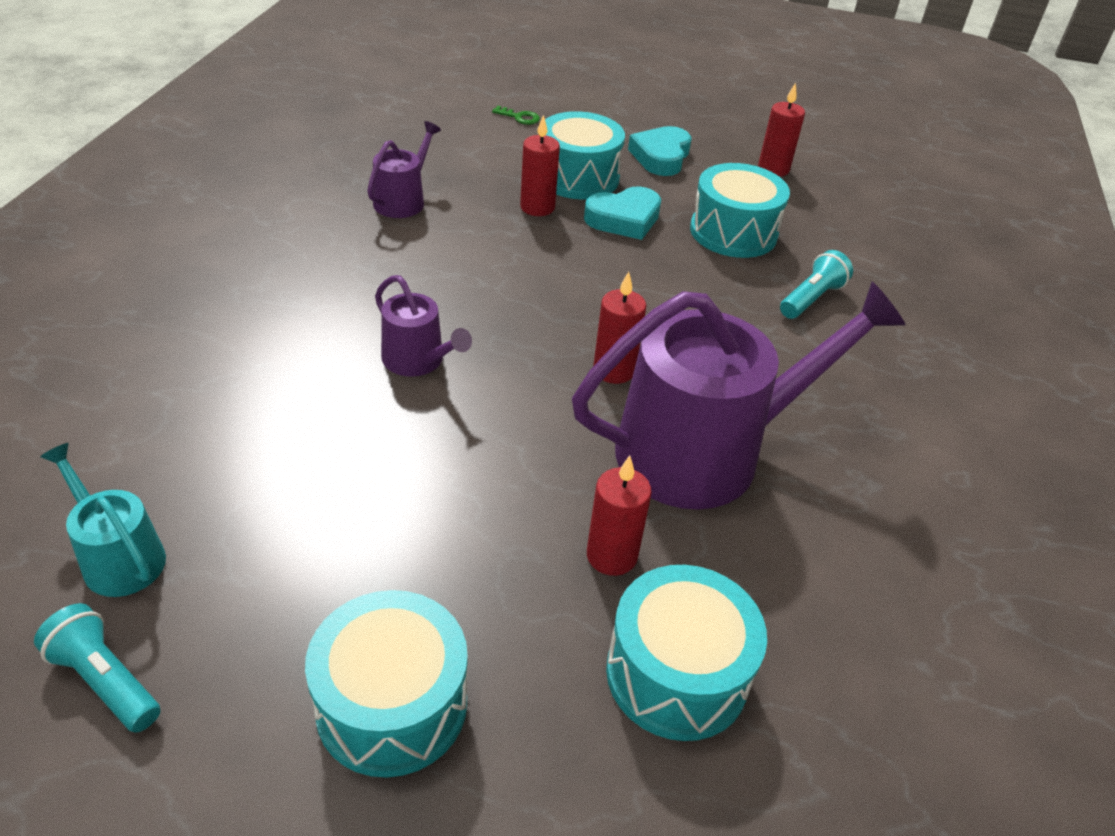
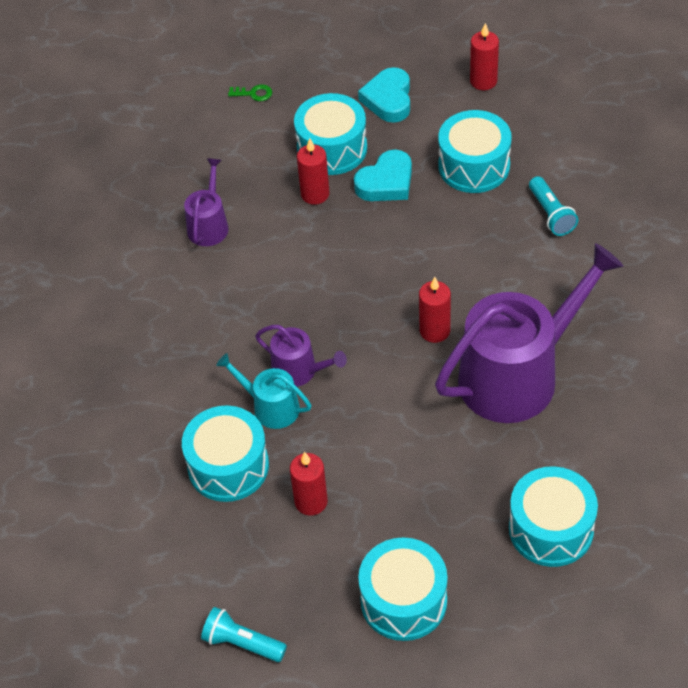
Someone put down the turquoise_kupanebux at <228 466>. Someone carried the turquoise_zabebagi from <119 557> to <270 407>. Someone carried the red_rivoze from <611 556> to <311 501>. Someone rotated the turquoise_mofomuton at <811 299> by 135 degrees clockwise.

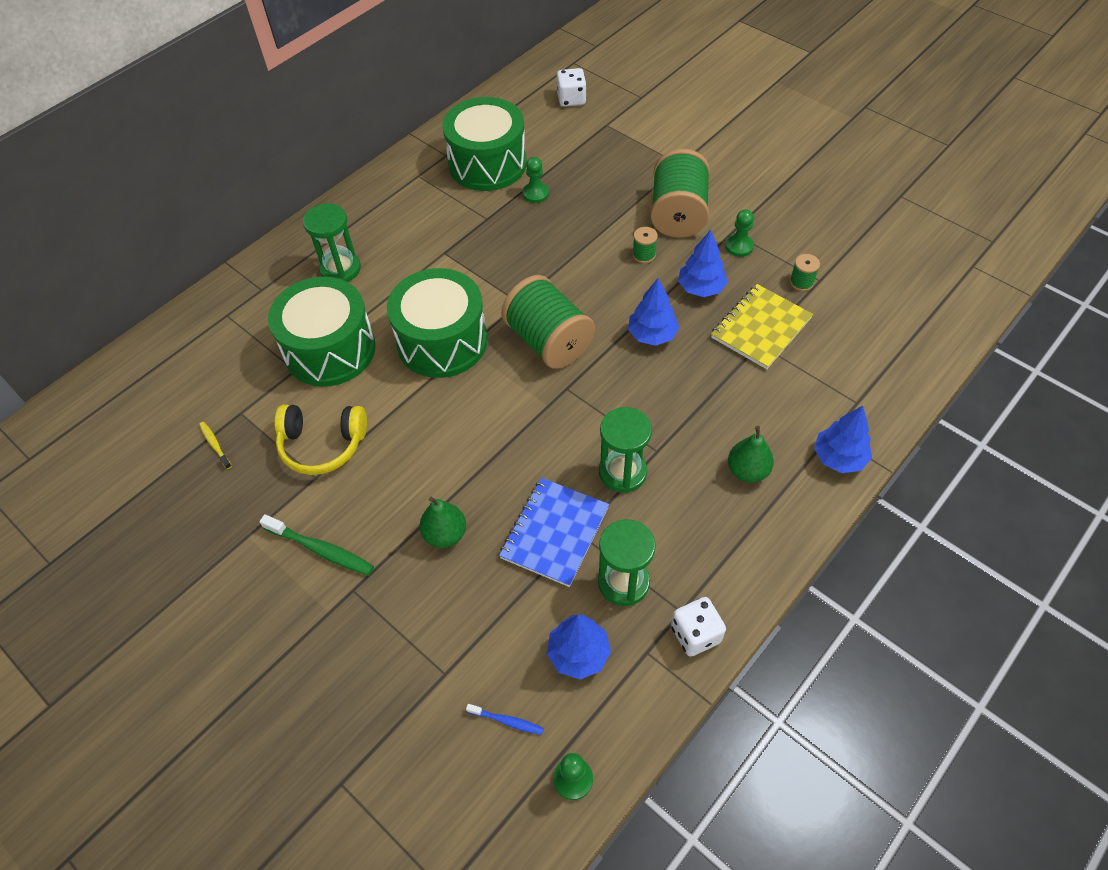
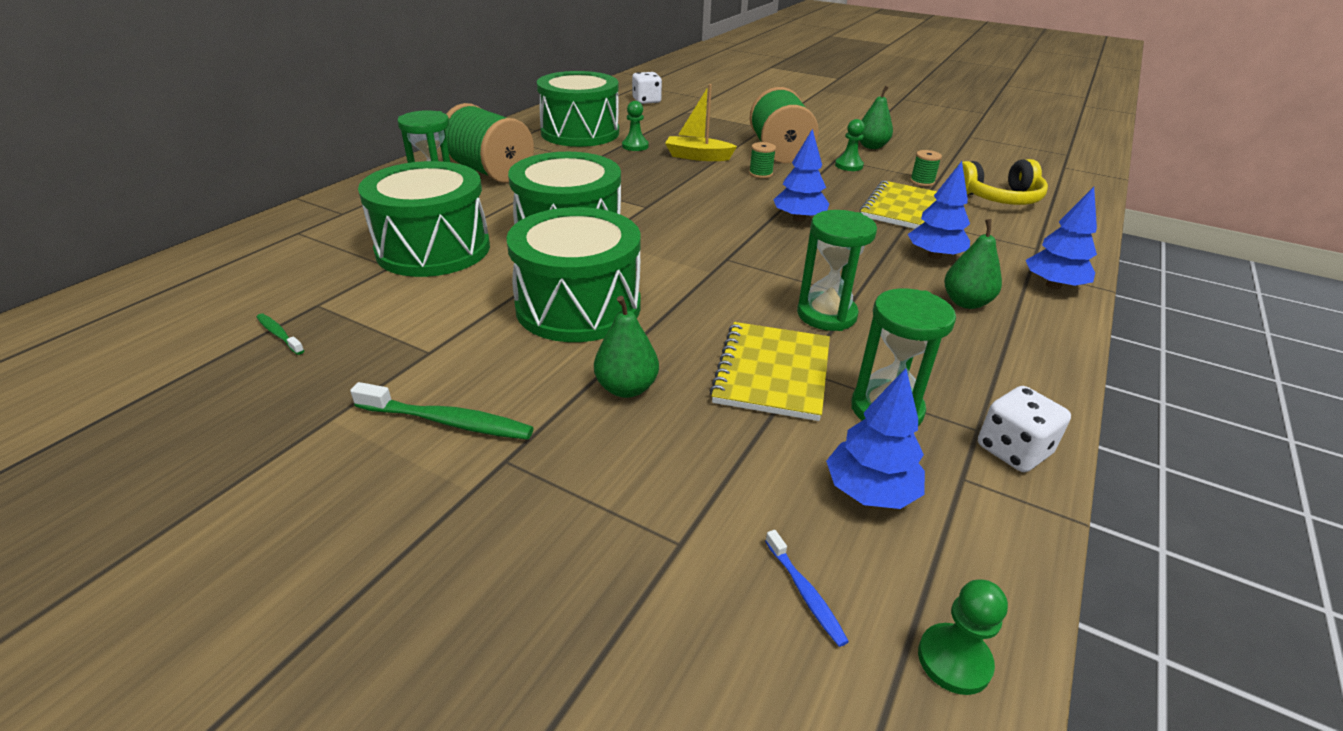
Someone put down the green_kupanebux at <578 306>. Someone put down the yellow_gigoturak at <697 156>. Someone put down the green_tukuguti at <871 146>. Someone carried the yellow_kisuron from <322 445> to <999 198>. Someone carried the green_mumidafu from <548 341> to <490 172>. Someone carried the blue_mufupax from <701 288> to <934 256>. Someone repainted the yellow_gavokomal at <215 445>, which became the green_gavokomal at <279 335>. Someone repainted the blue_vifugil at <554 533>, which became the yellow_vifugil at <772 373>. Someone rotated the blue_gavokomal at <506 721> by 60 degrees clockwise.

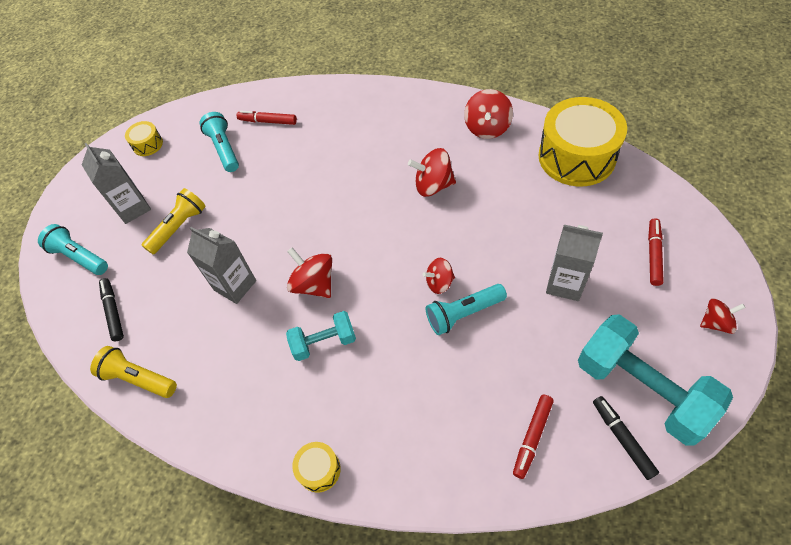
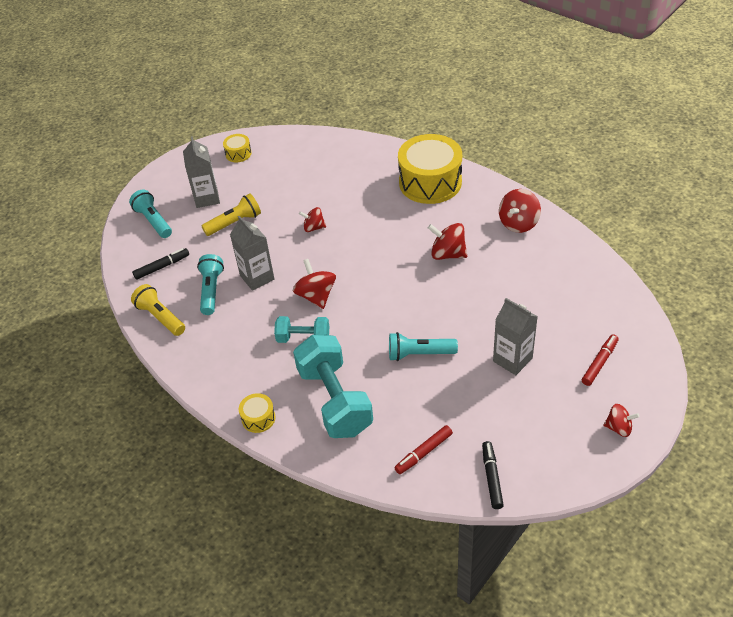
Someone took away the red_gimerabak at <268 121>. Someone carried the turquoise_mofomuton from <224 149> to <211 290>. Someone carried the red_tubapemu from <439 283> to <313 227>. Someone carried the yellow_kupanebux from <576 156> to <430 182>. Someone carried the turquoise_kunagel from <642 389> to <335 400>. Someone rotated the black_gimerabak at <113 312> by 60 degrees clockwise.

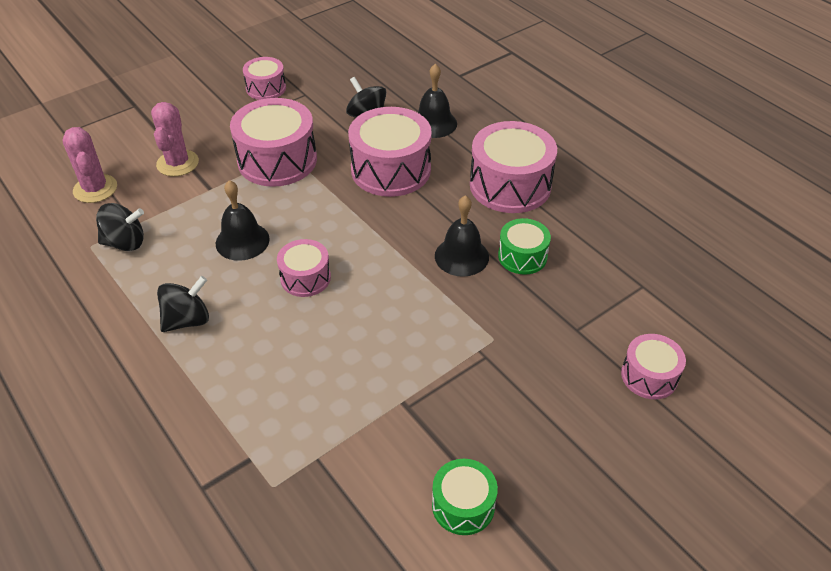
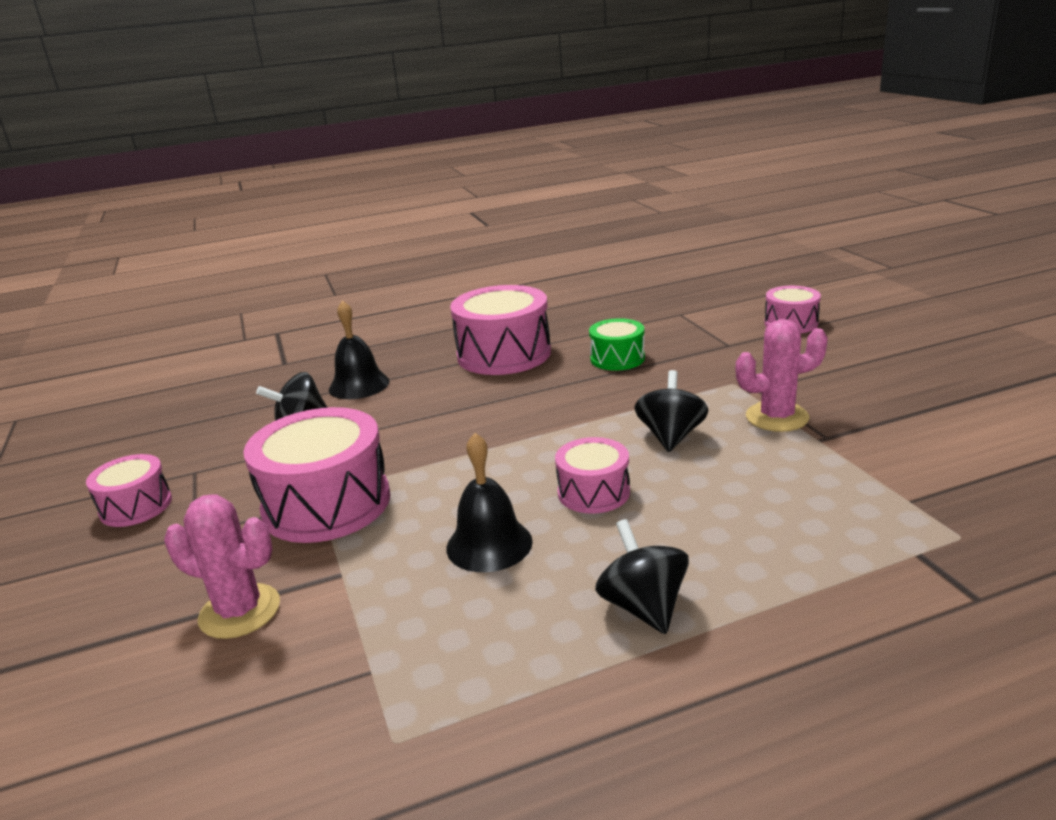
Someone took away the pink_kupanebux at <391 170>. Someone took away the green_kupanebux at <463 505>. Someone took away the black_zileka at <461 256>. Someone carried the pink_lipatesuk from <95 189> to <777 417>. Someone carried the black_tubapemu from <125 242> to <671 436>.

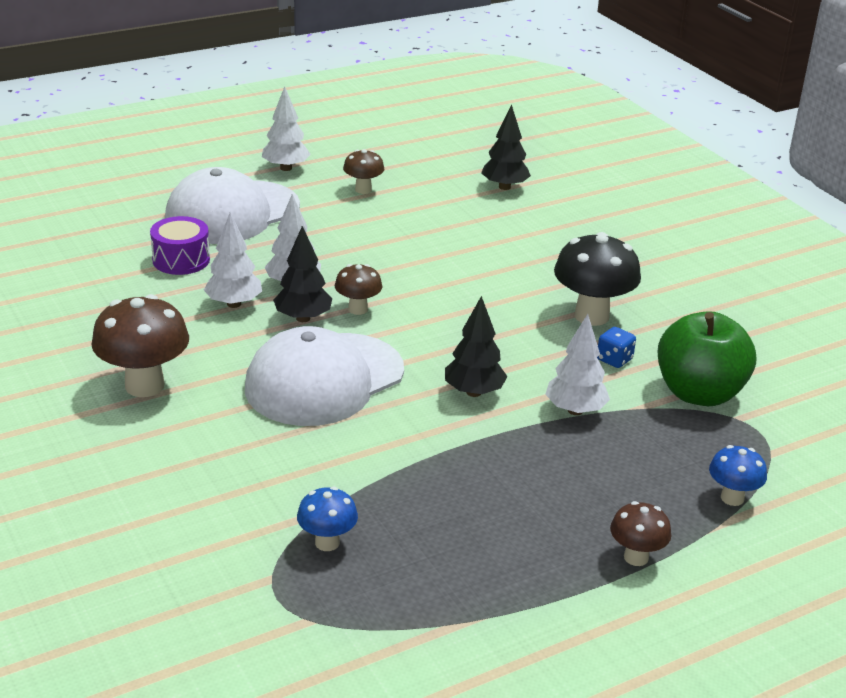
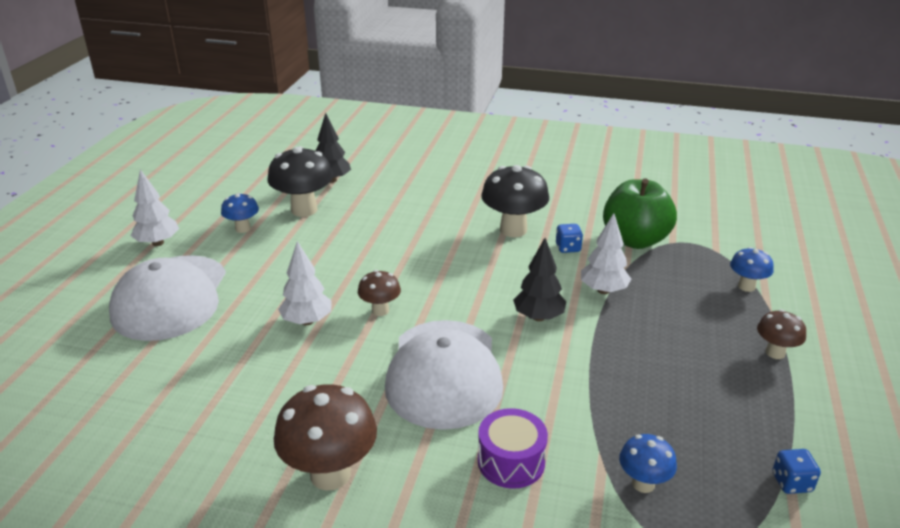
Someone took away the white_mufupax at <234 304>. Someone took away the black_mufupax at <303 318>. Someone put down the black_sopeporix at <304 210>. Someone put down the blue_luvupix at <791 482>. Someone carried the purple_kupanebux from <181 260> to <511 461>. Someone repainted the brown_sopeporix at <363 190>, which became the blue_sopeporix at <243 228>.

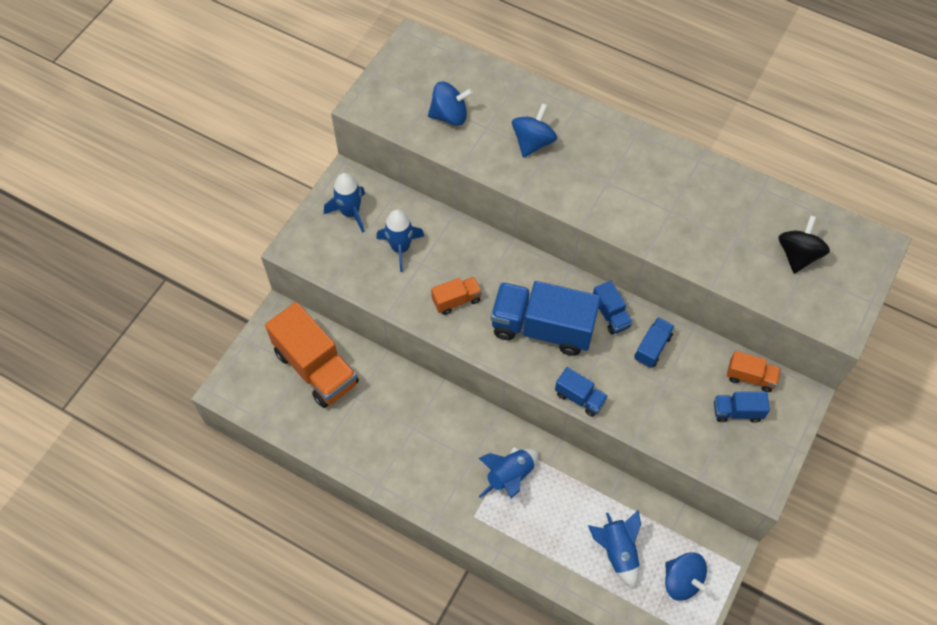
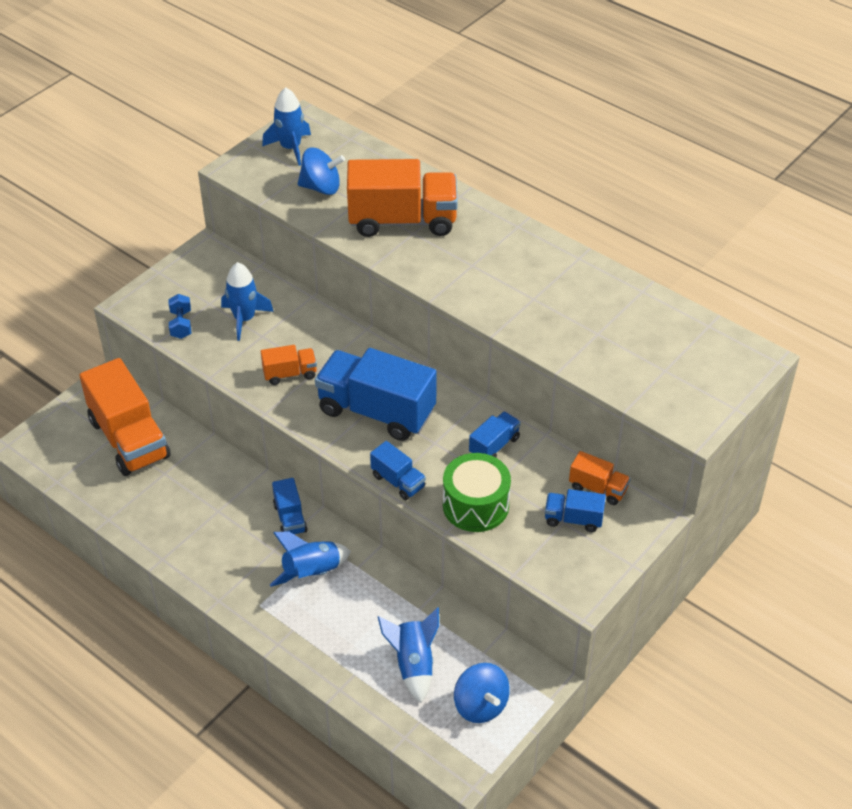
Someone took away the black_tubapemu at <798 255>. Someone put down the blue_kunagel at <181 324>. Someone put down the green_kupanebux at <475 505>. Someone carried the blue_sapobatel from <350 212> to <290 148>. Someone carried the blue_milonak from <610 315> to <290 518>. Someone swapped the blue_tubapemu at <533 142> for the orange_milonak at <402 220>.

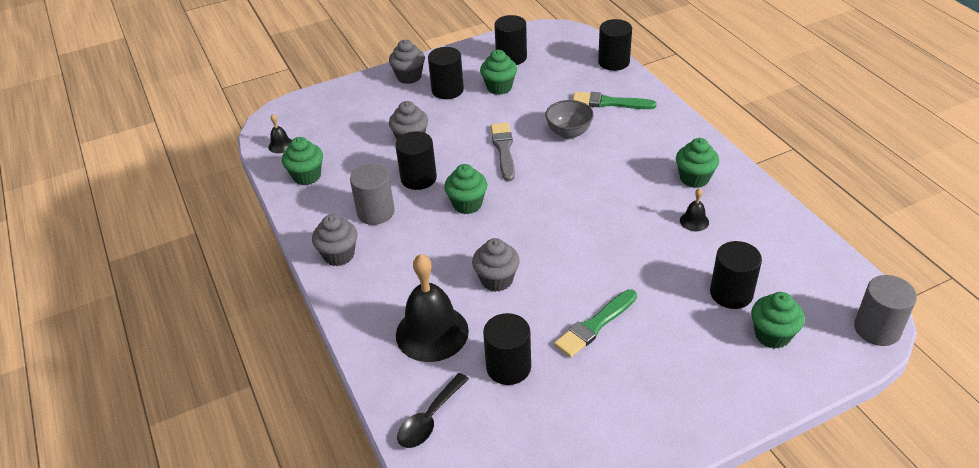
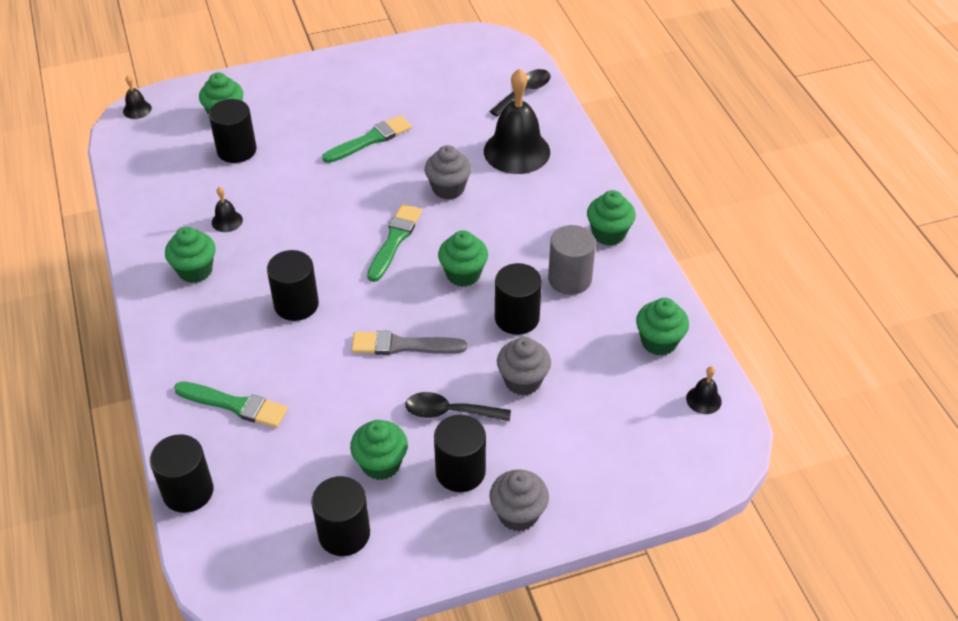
Someone took away the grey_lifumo at <569 133>. Someone put down the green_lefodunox at <394 240>. Someone put down the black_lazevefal at <449 412>. Someone carried the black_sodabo from <508 367> to <296 304>. Someone swapped the grey_sodabo at <877 329> for the black_zileka at <137 109>. Someone repainted the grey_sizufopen at <339 255>, which became the green_sizufopen at <608 234>. Someone rotated the grey_lefodunox at <503 149> by 90 degrees clockwise.

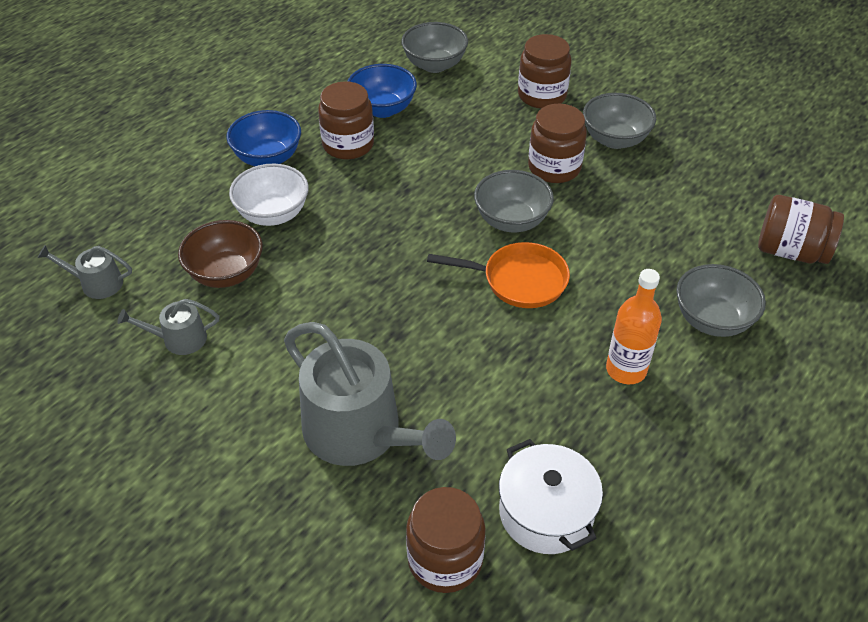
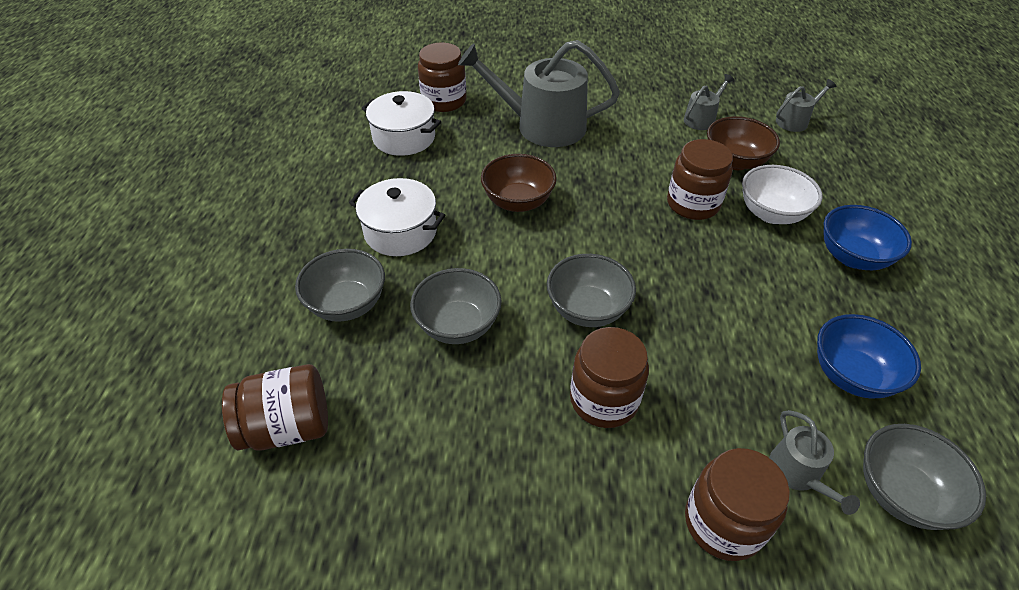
Someone took away the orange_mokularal at <519 280>. Someone put down the brown_lifumo at <518 202>. Someone put down the grey_zabebagi at <798 473>. Someone carried the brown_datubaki from <348 144> to <693 204>. Someone carried the grey_lifumo from <615 139> to <458 325>. Someone swapped the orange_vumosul at <626 370> for the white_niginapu at <400 232>.

